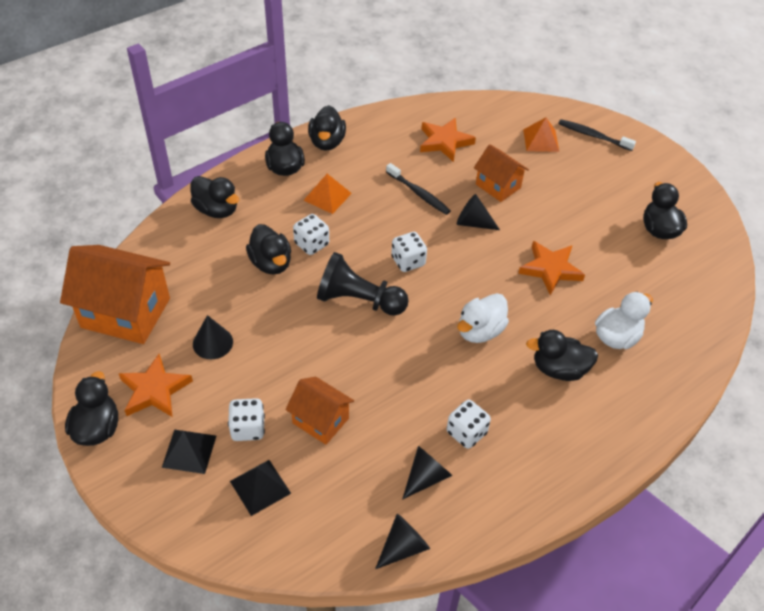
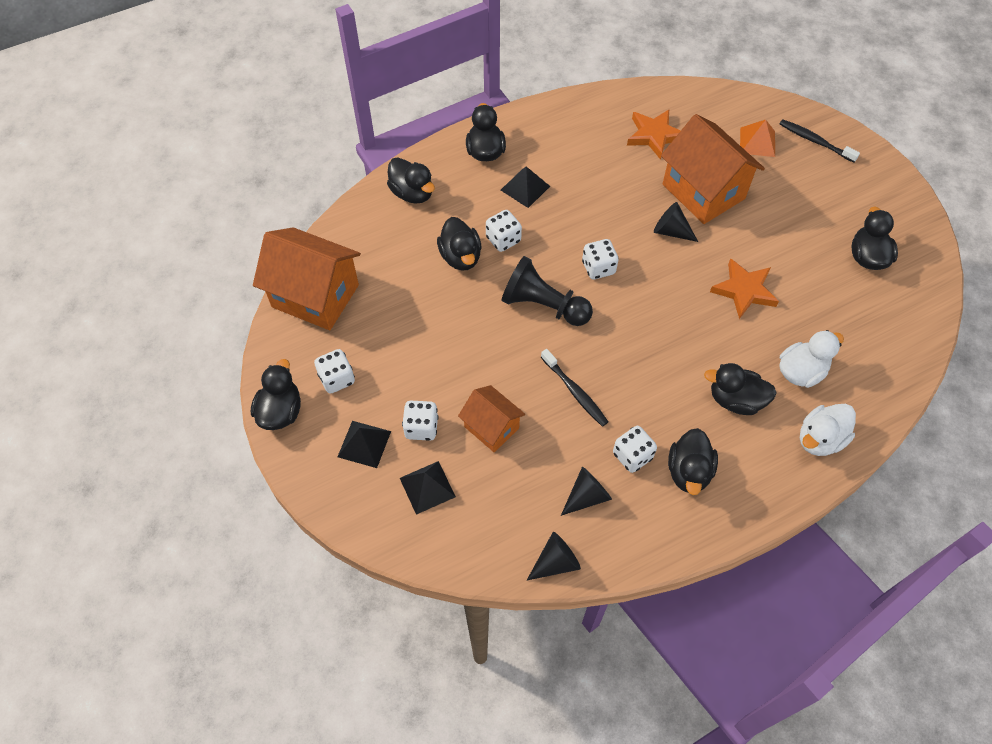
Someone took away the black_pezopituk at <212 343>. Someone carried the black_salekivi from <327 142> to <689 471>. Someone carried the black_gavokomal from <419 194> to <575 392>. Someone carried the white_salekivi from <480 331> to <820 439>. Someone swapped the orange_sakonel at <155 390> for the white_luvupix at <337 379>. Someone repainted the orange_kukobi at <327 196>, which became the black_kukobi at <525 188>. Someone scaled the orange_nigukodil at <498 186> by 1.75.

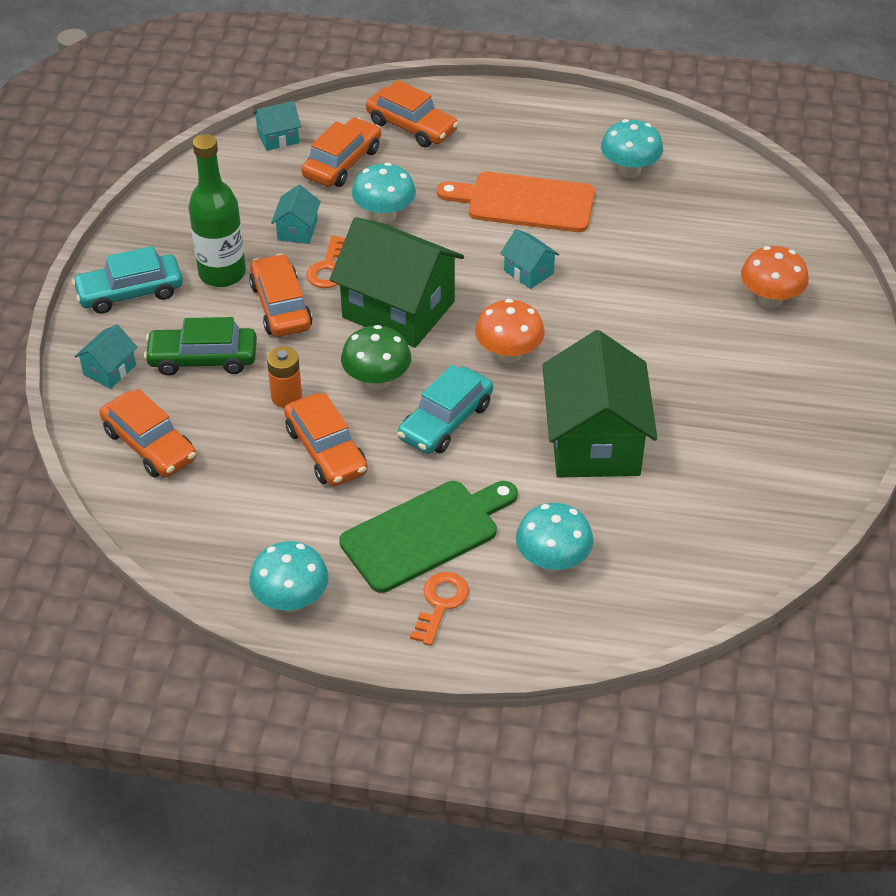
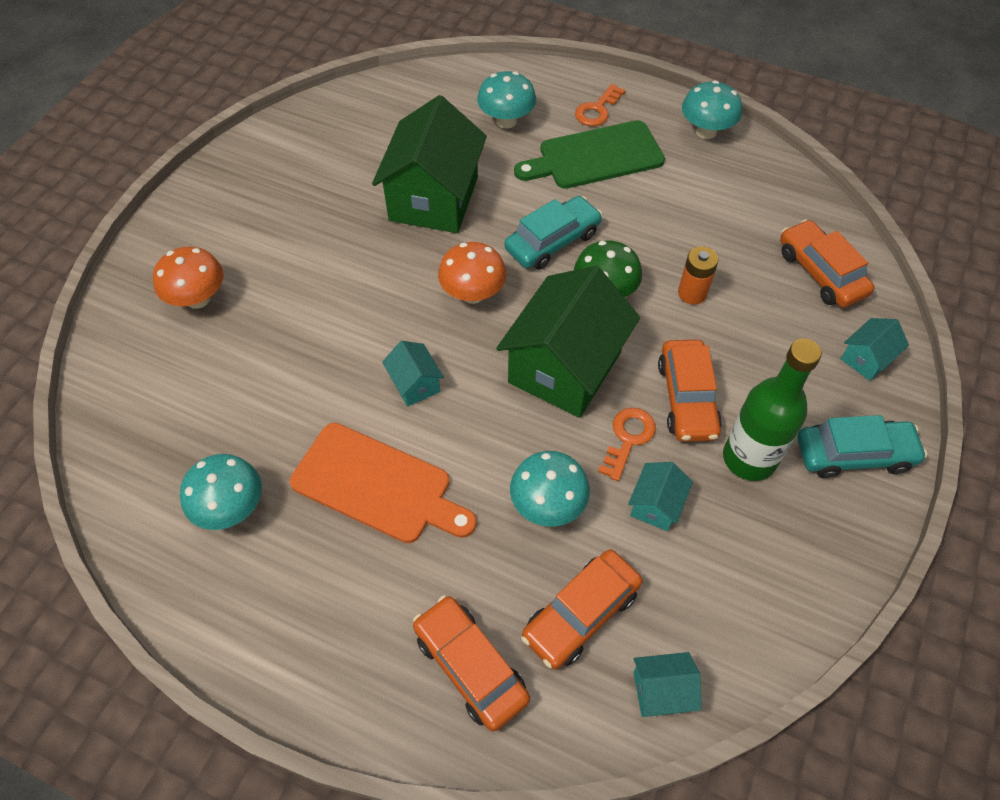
Someone took away the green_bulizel at <203 359>. Someone took away the orange_bulizel at <326 450>. Someone rotated the green_nigukodil at <398 309> by 75 degrees clockwise.

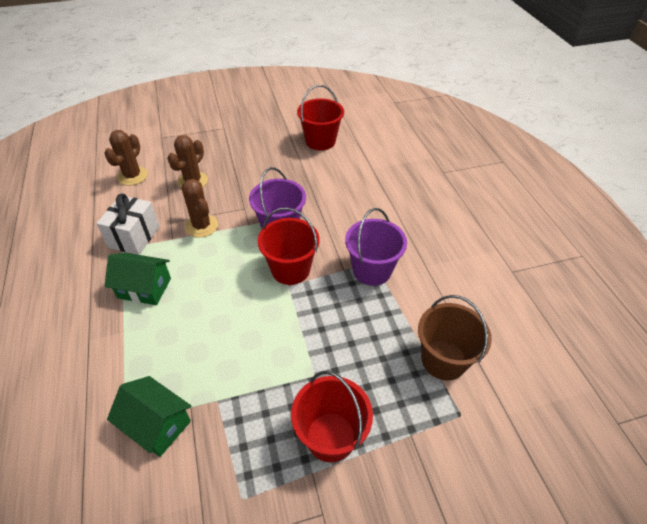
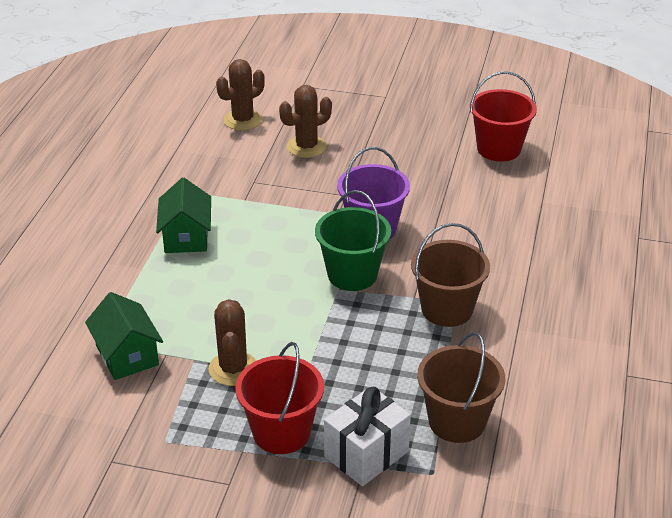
Someone carried the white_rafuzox from <134 237> to <366 454>. Someone carried the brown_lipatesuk from <201 226> to <233 369>. Someone repainted the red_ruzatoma at <290 269>, which became the green_ruzatoma at <352 274>. Someone repainted the purple_ruzatoma at <372 270>, which became the brown_ruzatoma at <447 309>. Someone rotated the green_nigukodil at <144 288> by 45 degrees clockwise.

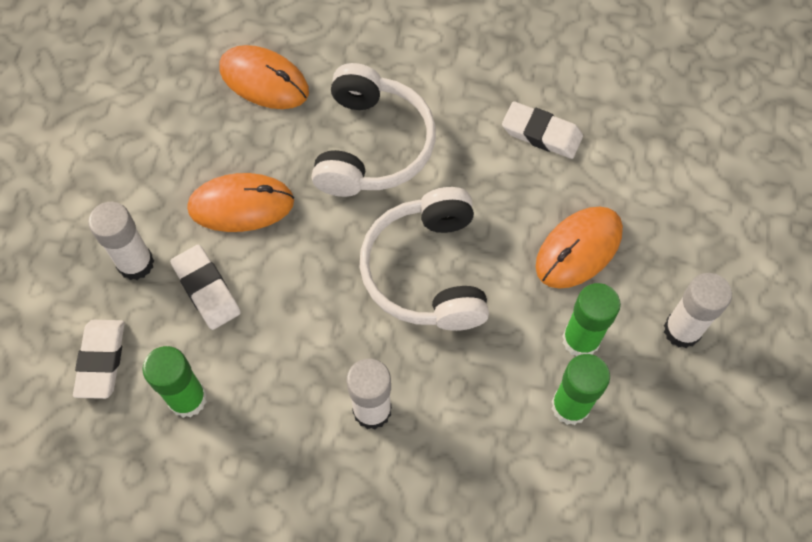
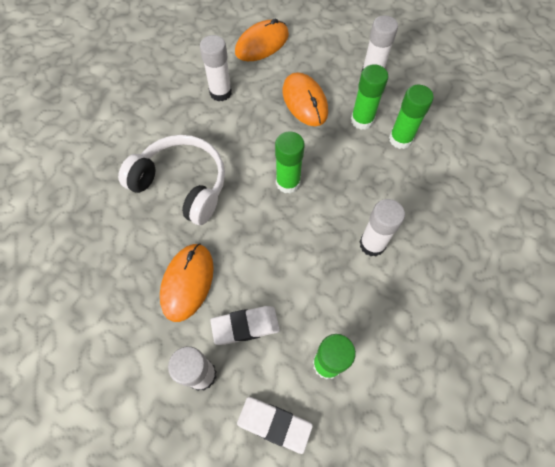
Someone carried the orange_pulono from <264 80> to <262 43>. Someone swapped the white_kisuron at <427 271> for the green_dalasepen at <288 182>. Someone swapped the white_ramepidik at <541 133> for the white_dalasepen at <220 92>.

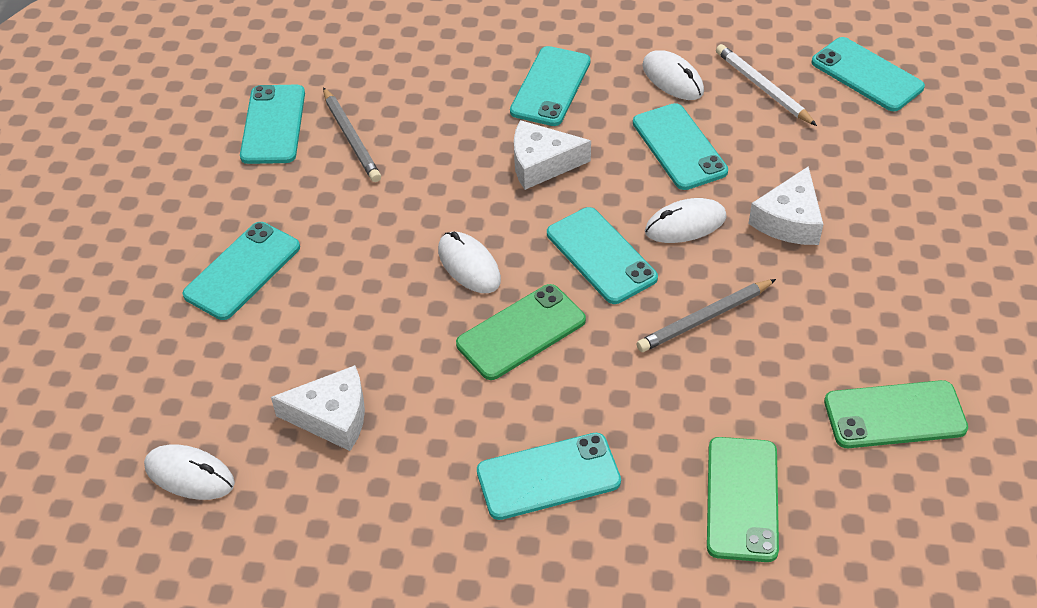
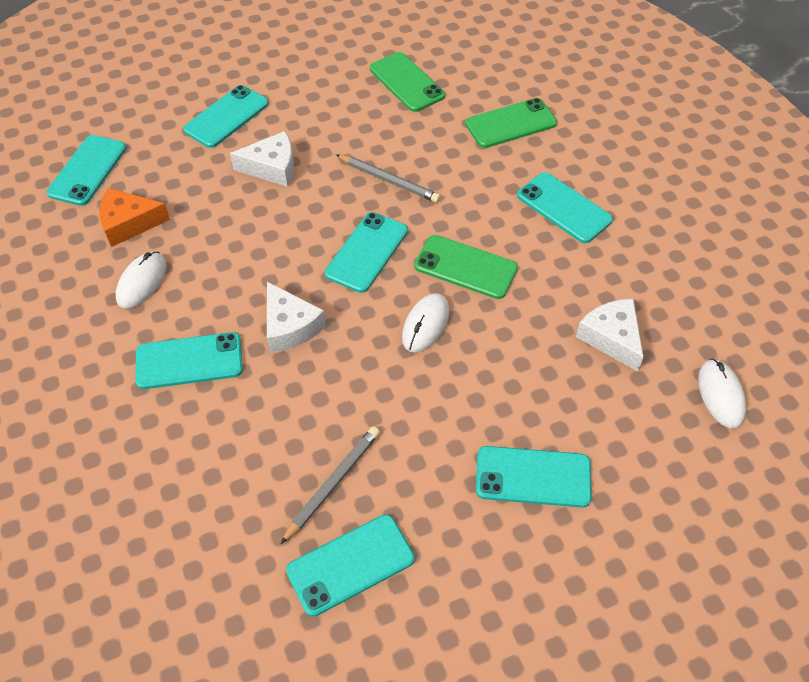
Someone took away the white_pulono at <685 224>. Someone carried the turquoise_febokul from <679 147> to <226 117>. Someone swapped the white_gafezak at <763 87> for the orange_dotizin at <129 223>.

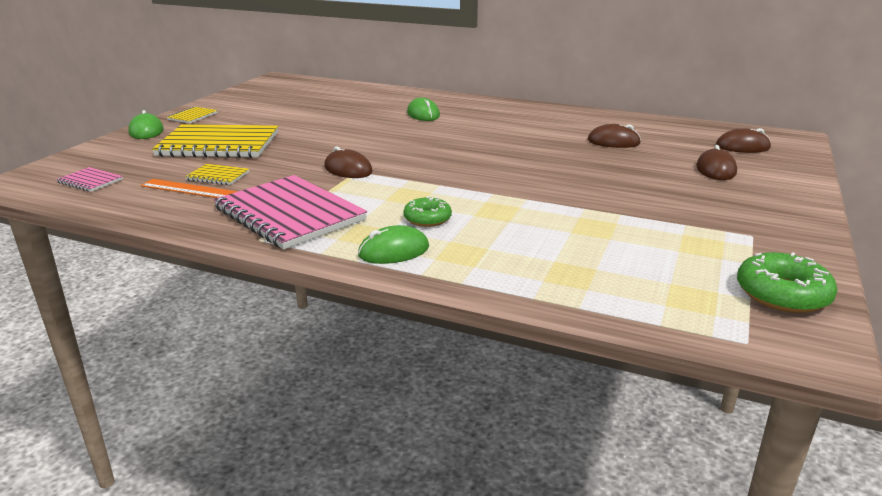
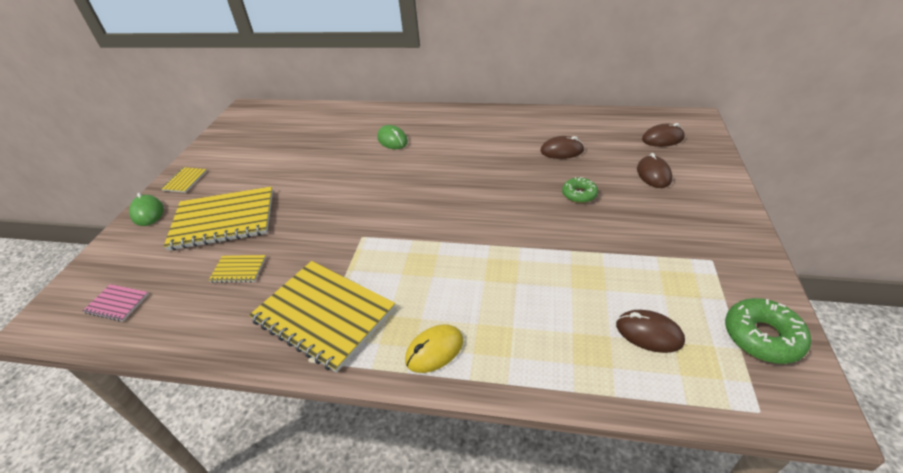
Someone took away the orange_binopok at <189 189>. Someone carried the brown_pulono from <348 169> to <649 333>. Someone carried the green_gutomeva from <427 219> to <579 194>. Someone repainted the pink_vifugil at <289 214>, which became the yellow_vifugil at <324 315>. Someone repainted the green_pulono at <393 251>, which became the yellow_pulono at <434 350>.

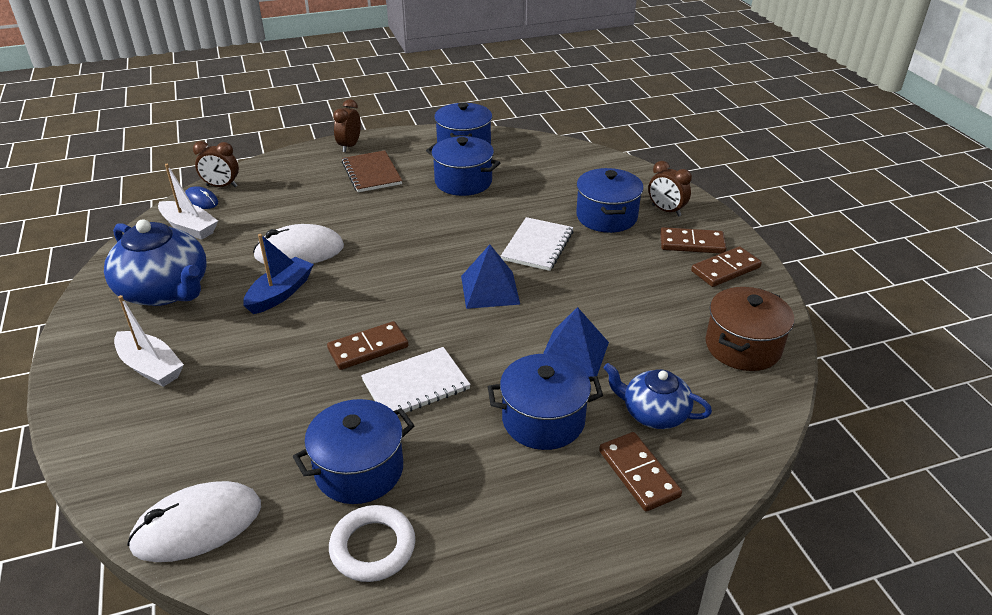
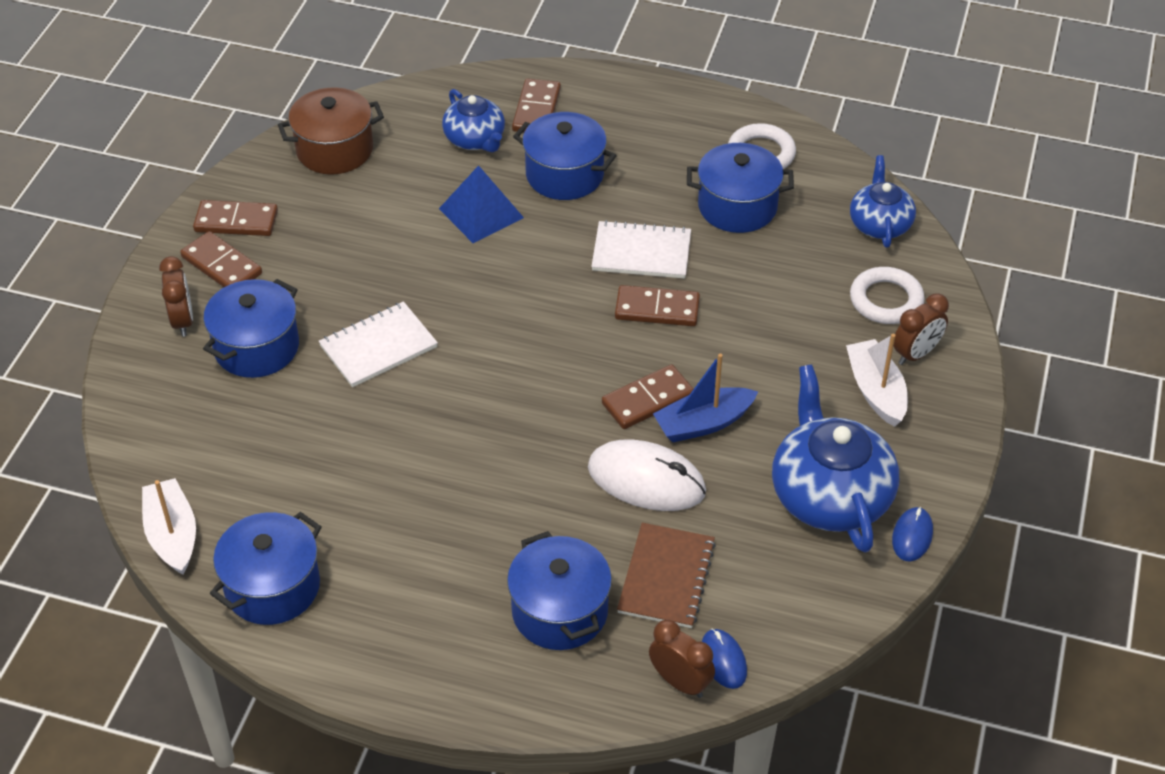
Someone took away the blue_kukobi at <490 290>. Someone put down the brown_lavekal at <648 400>. Someone put down the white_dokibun at <886 300>. Someone put down the blue_pulono at <912 536>. Someone carried the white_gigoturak from <189 227> to <172 535>. Someone carried the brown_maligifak from <349 146> to <916 354>. Someone carried the brown_vifugil from <372 173> to <666 577>. Someone carried the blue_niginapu from <463 182> to <559 611>. Someone swapped the white_pulono at <197 525> for the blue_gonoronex at <879 224>.

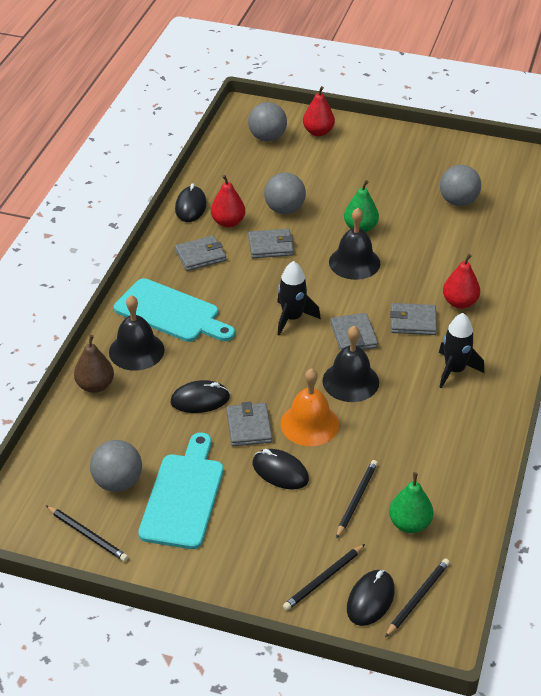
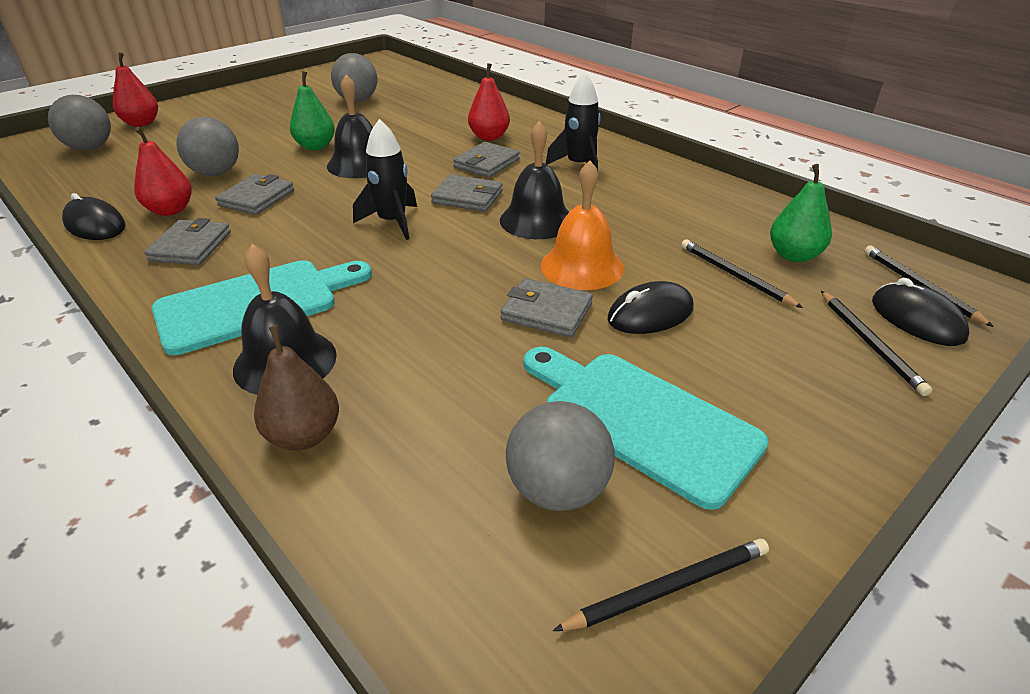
Someone took away the black_pulono at <200 400>.

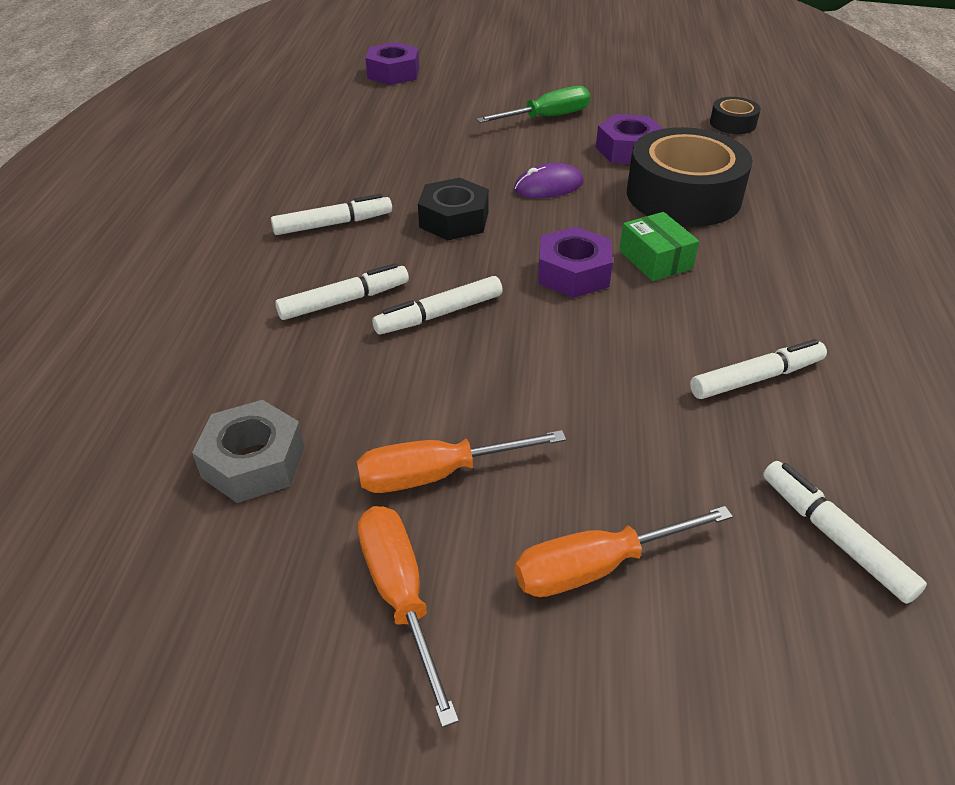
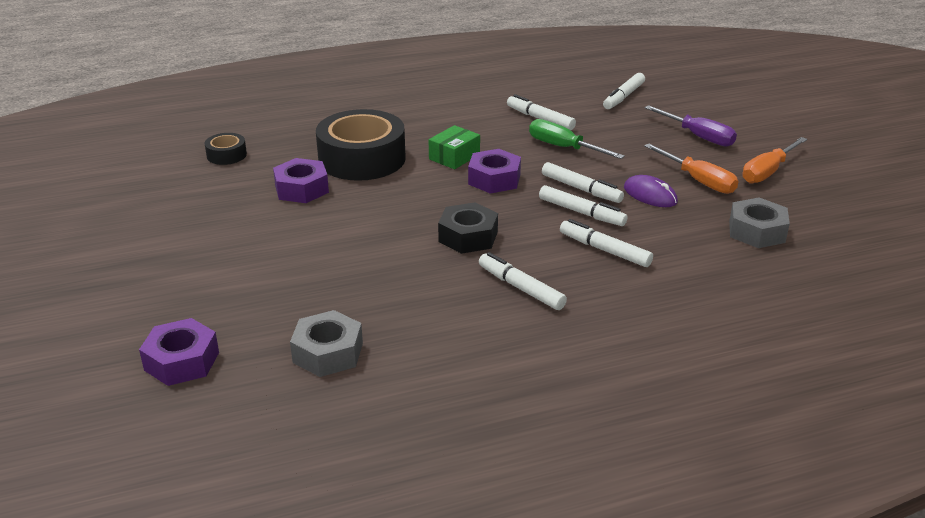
Someone put down the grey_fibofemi at <328 353>. Someone put down the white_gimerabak at <581 189>. Someone carried the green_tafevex from <547 117> to <563 147>. Someone carried the purple_pulono from <548 186> to <650 195>. Someone repainted the orange_tafevex at <597 567>, which became the purple_tafevex at <698 136>.

